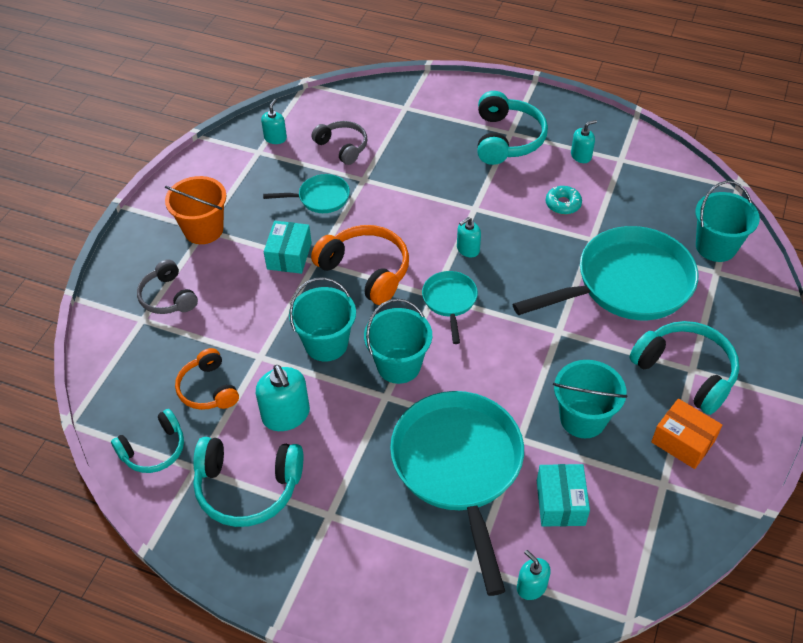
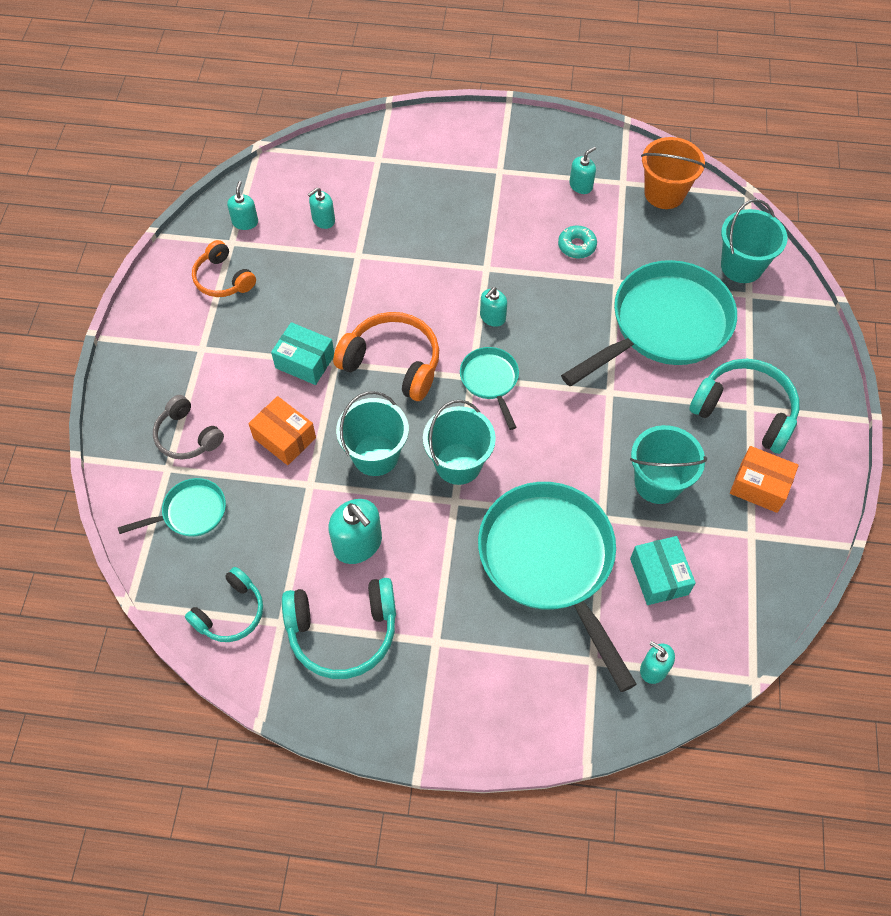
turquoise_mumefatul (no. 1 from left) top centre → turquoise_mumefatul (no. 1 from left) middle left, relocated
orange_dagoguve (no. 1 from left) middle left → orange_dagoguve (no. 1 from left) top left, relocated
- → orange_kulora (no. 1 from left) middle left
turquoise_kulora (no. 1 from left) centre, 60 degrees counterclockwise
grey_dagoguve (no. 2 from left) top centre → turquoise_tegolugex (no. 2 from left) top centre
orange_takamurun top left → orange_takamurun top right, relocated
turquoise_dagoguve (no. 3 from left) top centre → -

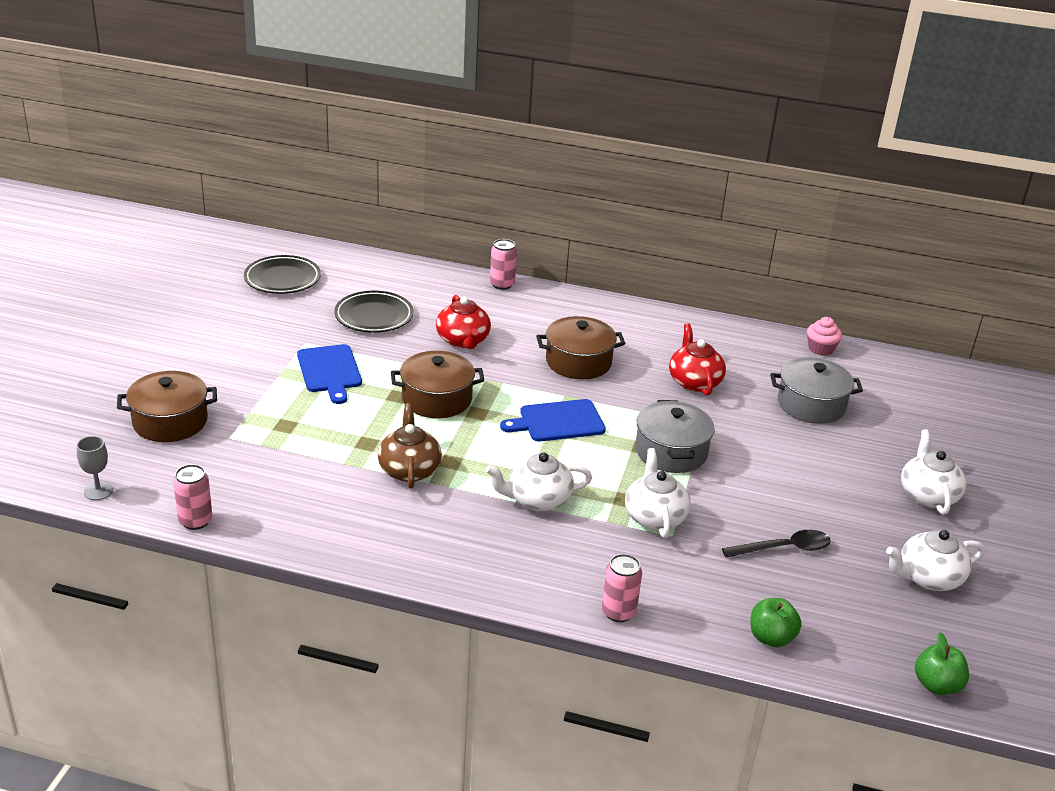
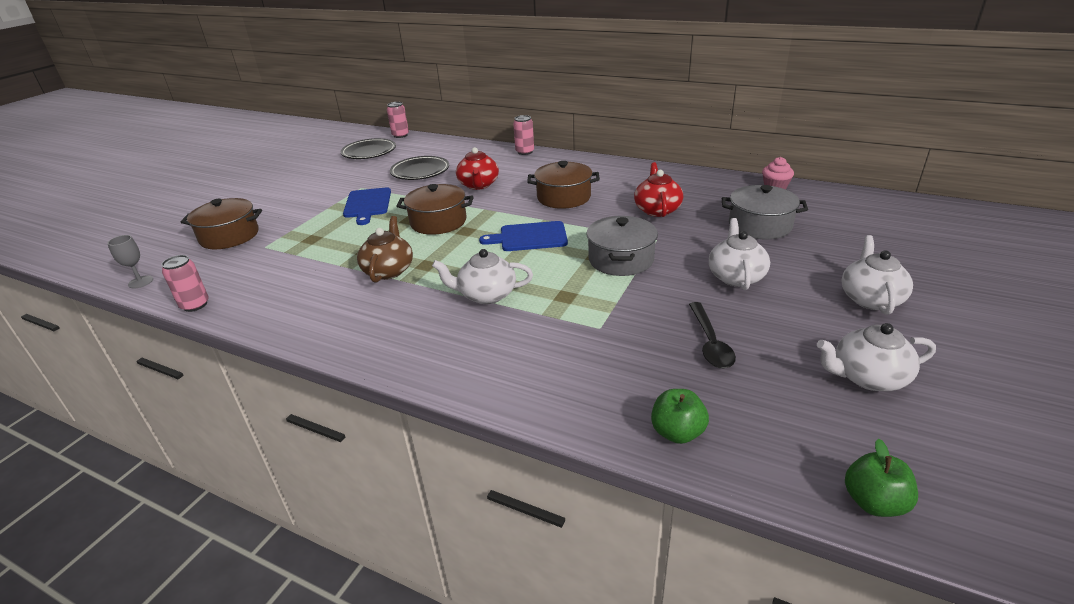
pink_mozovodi (no. 3 from left in the first image) bottom centre → pink_mozovodi (no. 2 from left) top centre, relocated
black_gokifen bottom right → black_gokifen centre, 90 degrees clockwise
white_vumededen (no. 2 from left) centre → white_vumededen (no. 2 from left) middle right, relocated

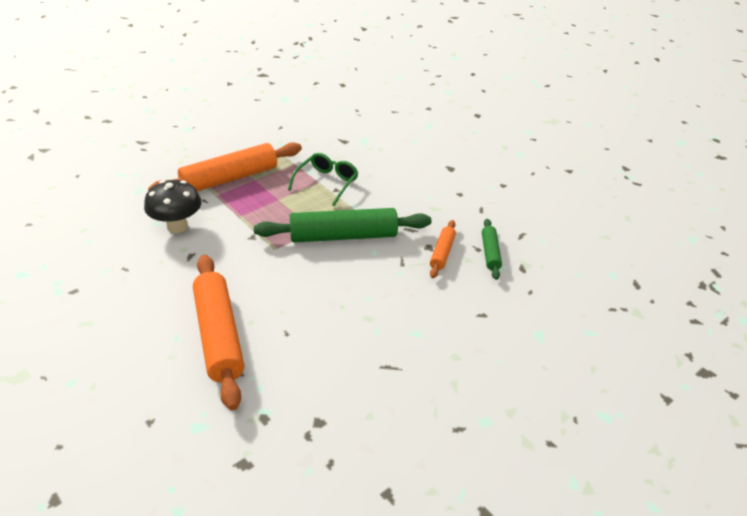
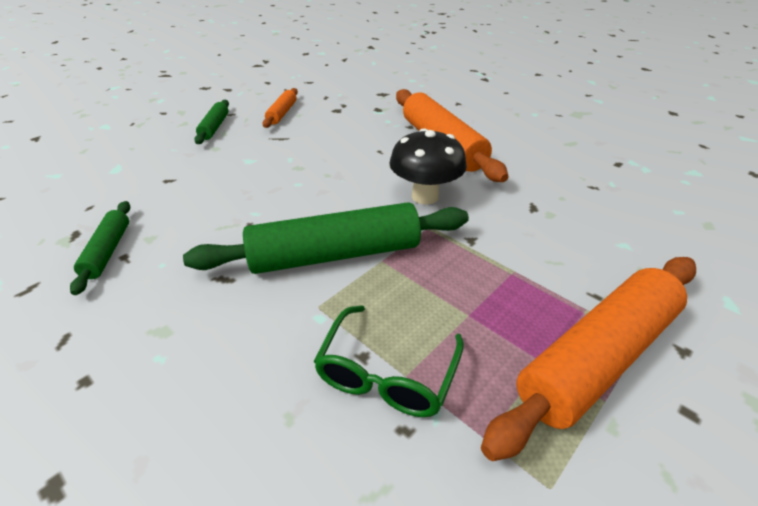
- → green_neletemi (no. 2 from left) top left
orange_neletemi (no. 3 from left in the first image) centre → orange_neletemi (no. 1 from left) top centre, relocated
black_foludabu middle left → black_foludabu top centre, relocated

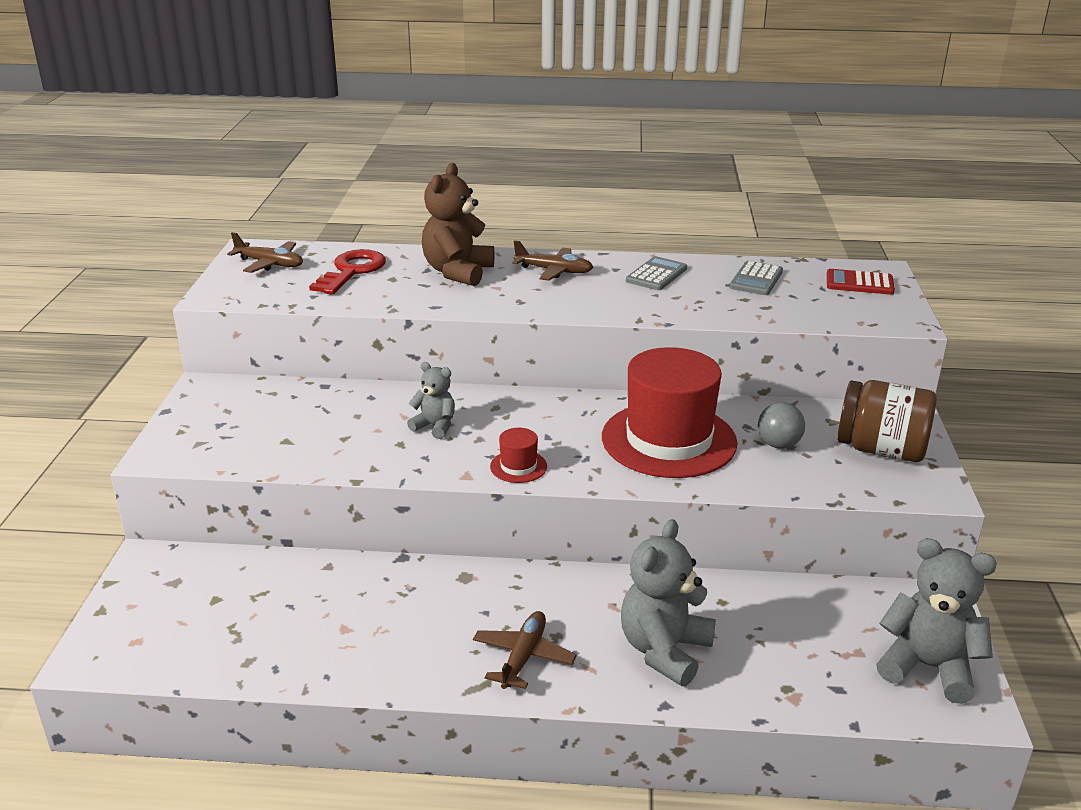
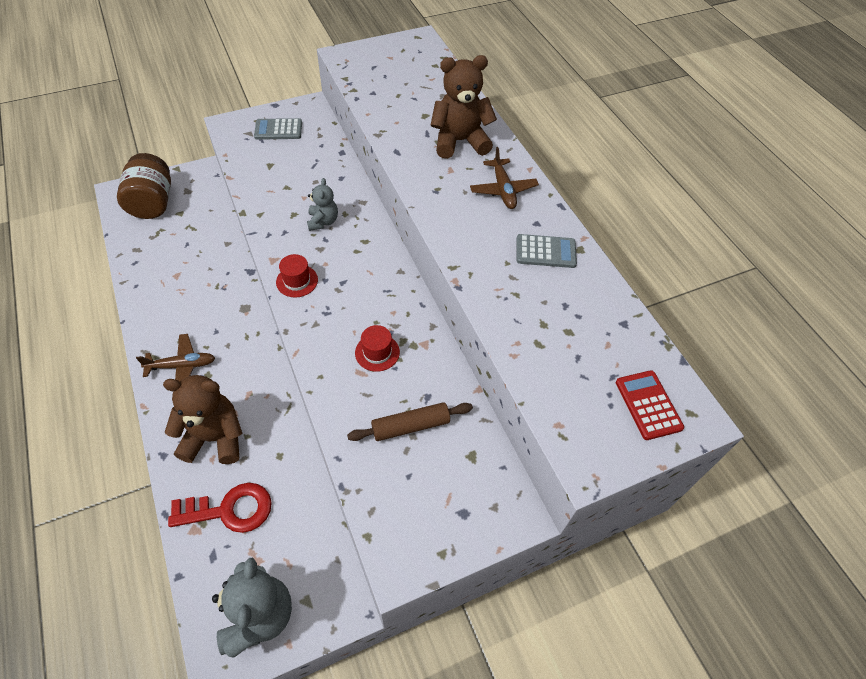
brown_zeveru middle right → brown_zeveru top left, relocated
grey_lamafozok (no. 2 from left) bottom centre → brown_lamafozok (no. 1 from left) middle left
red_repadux middle left → red_repadux bottom left, relocated
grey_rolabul (no. 2 from left in the first image) middle right → grey_rolabul (no. 1 from left) top left, relocated
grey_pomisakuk middle right → brown_neletemi centre
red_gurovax (no. 2 from left) centre, x0.41
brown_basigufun (no. 1 from left) top left → -

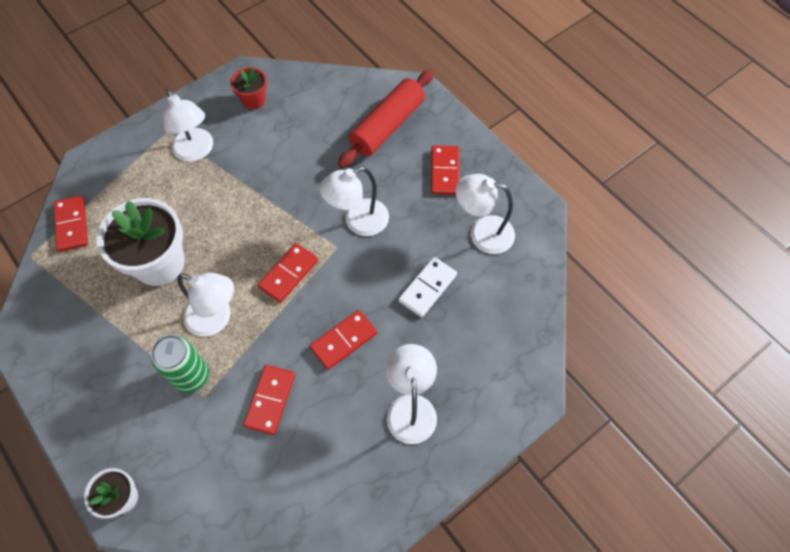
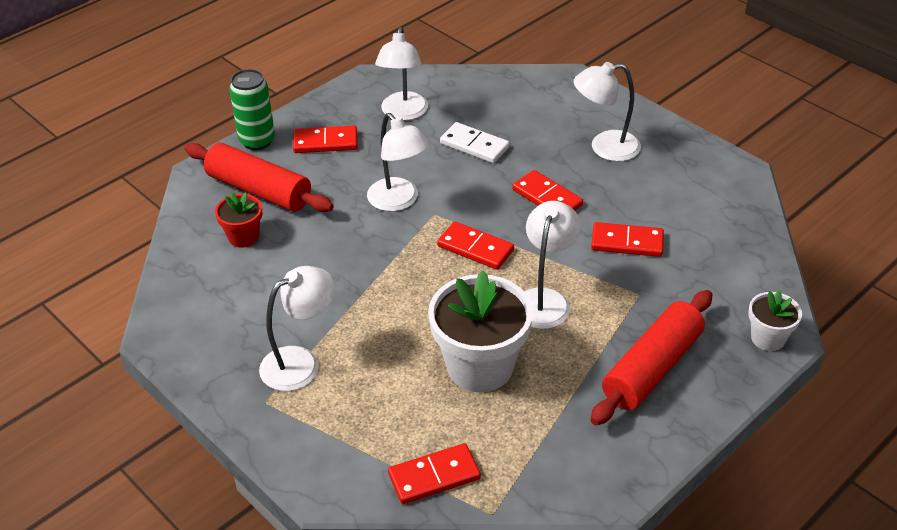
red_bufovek top left → red_bufovek middle left, relocated
green_mozovodi middle left → green_mozovodi top left, relocated
- → red_neletemi (no. 2 from left) bottom right

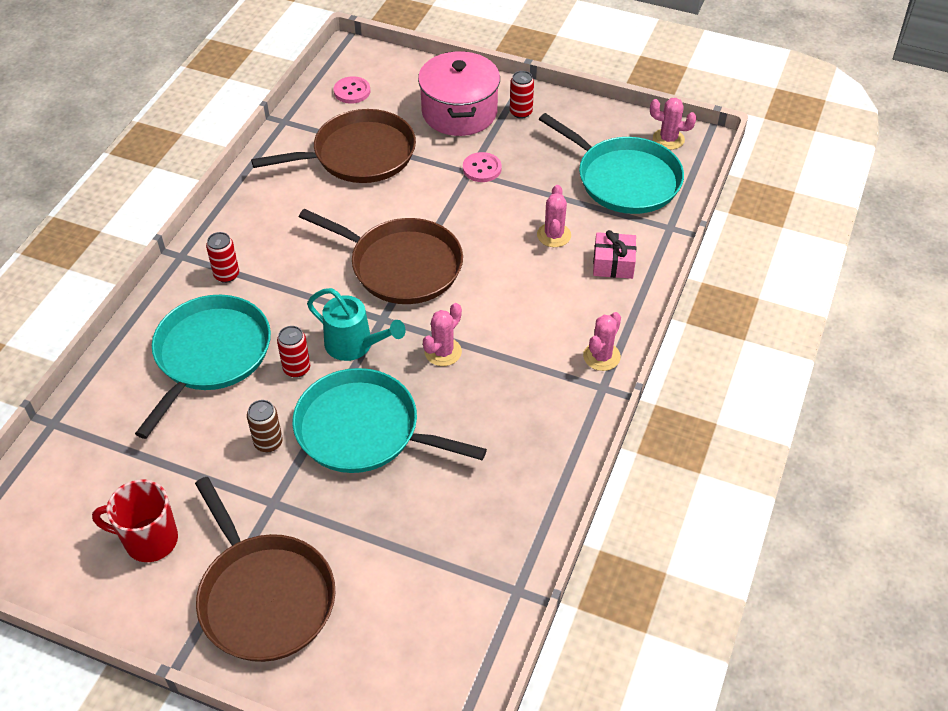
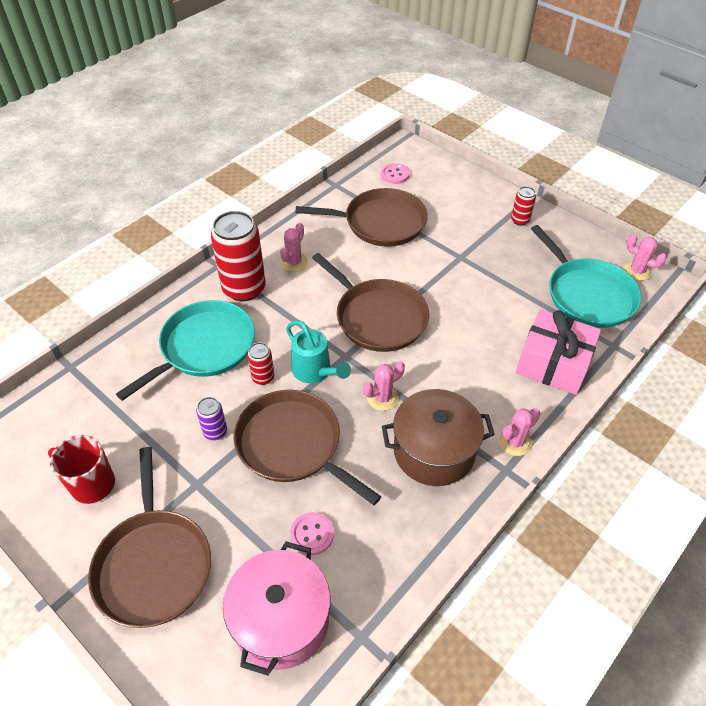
brown_mozovodi middle left → purple_mozovodi middle left
red_mozovodi (no. 1 from left) middle left → red_mozovodi (no. 1 from left) centre, x2.13
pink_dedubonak top centre → pink_dedubonak bottom centre, relocated
turquoise_mumefatul (no. 2 from left) centre → brown_mumefatul (no. 2 from left) centre
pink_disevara (no. 2 from left in the first image) top centre → pink_disevara (no. 1 from left) centre, relocated
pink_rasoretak (no. 2 from left in the first image) top centre → pink_rasoretak (no. 1 from left) bottom centre, relocated
- → brown_dedubonak centre
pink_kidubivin centre → pink_kidubivin middle right, x1.79

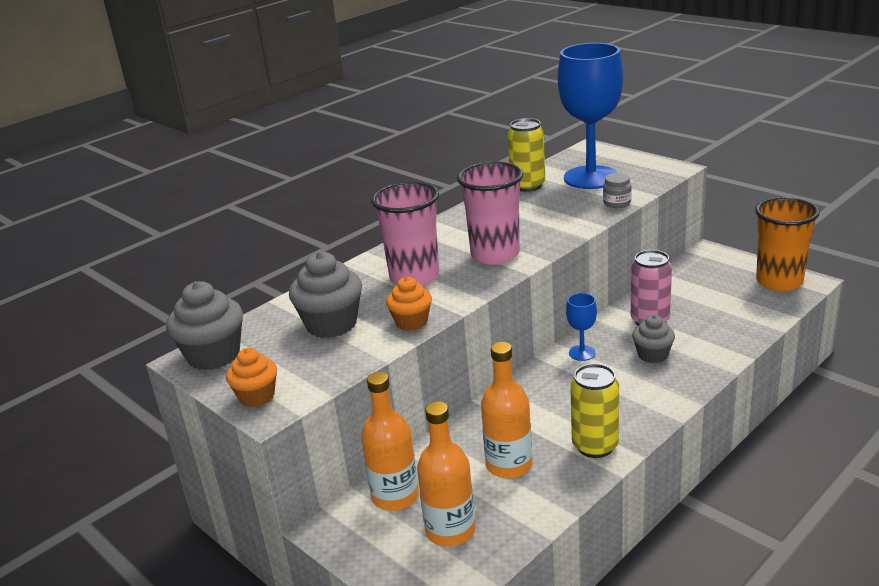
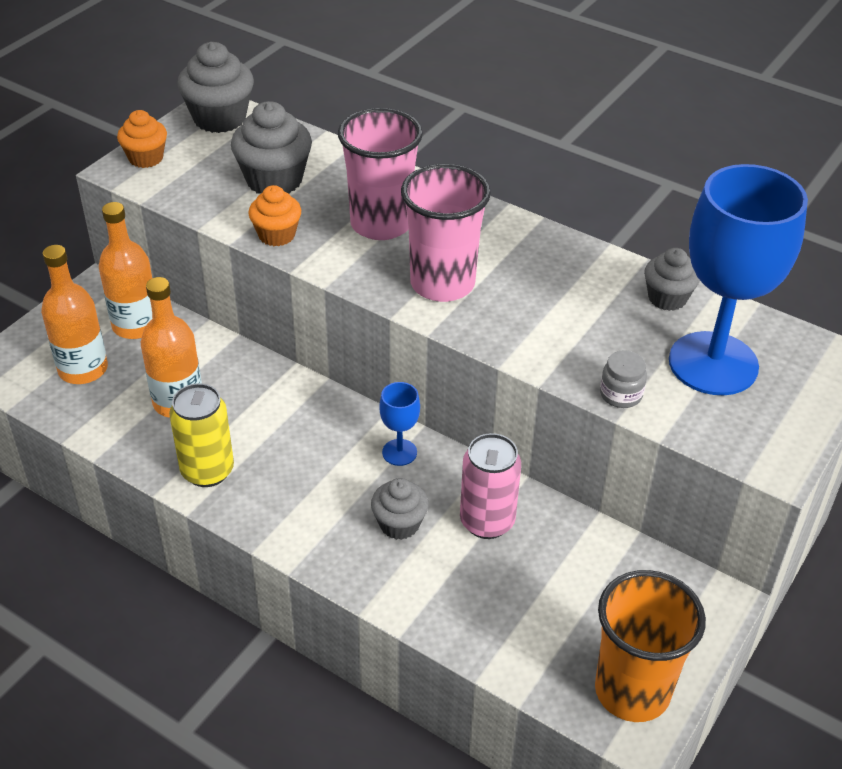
yellow_mozovodi (no. 1 from left) top centre → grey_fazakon (no. 4 from left) middle right

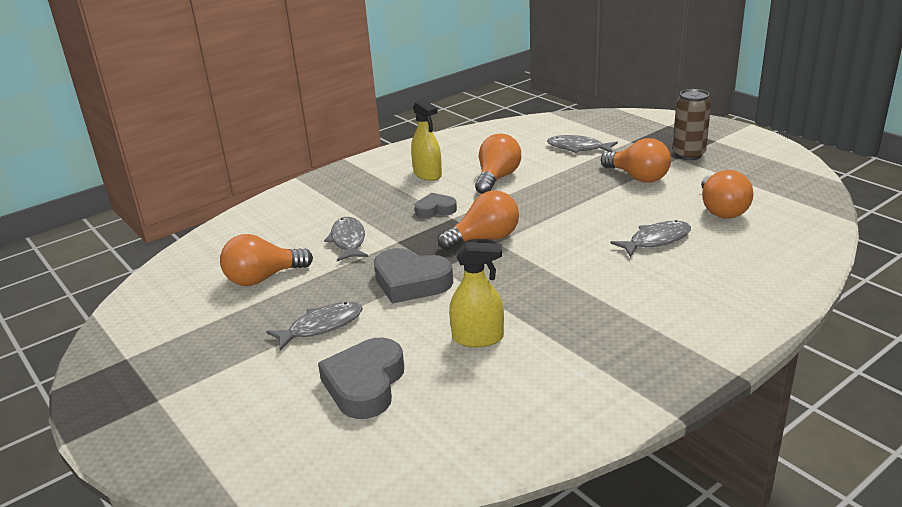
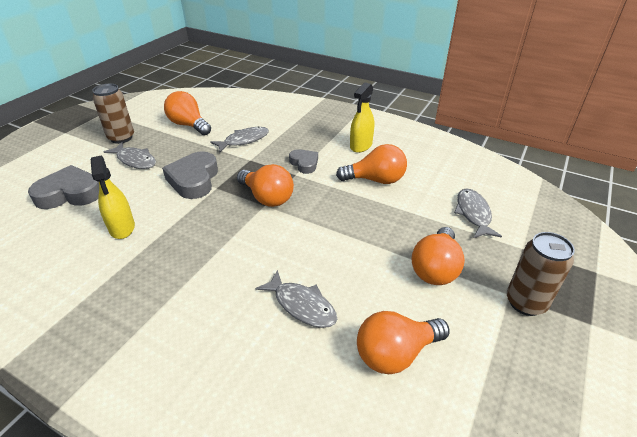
- → brown_mozovodi (no. 1 from left) top left

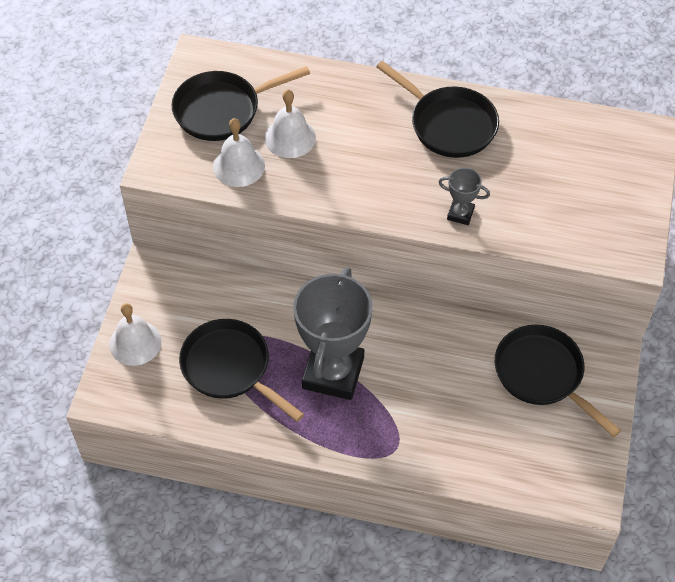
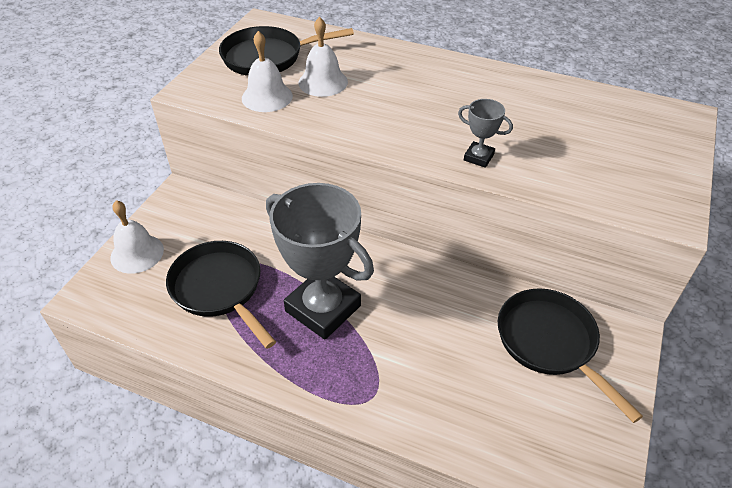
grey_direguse (no. 1 from left) centre, 75 degrees counterclockwise
black_mumefatul (no. 3 from left) top centre → -

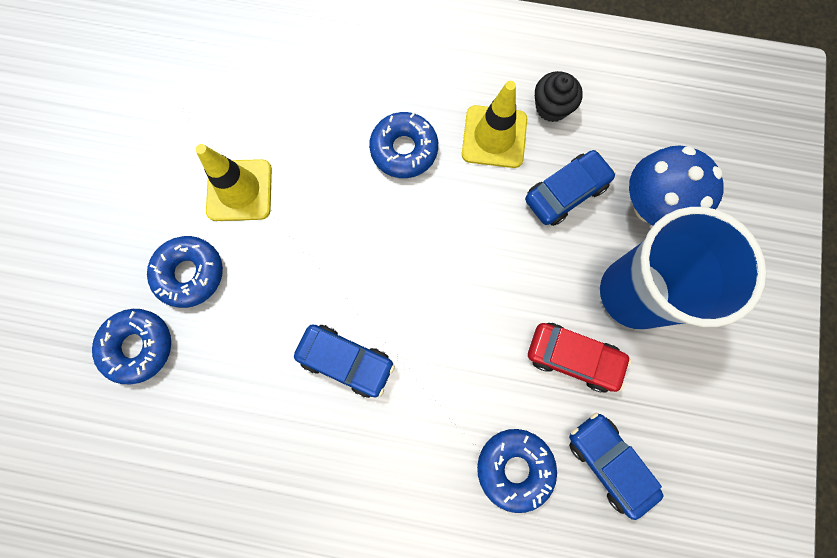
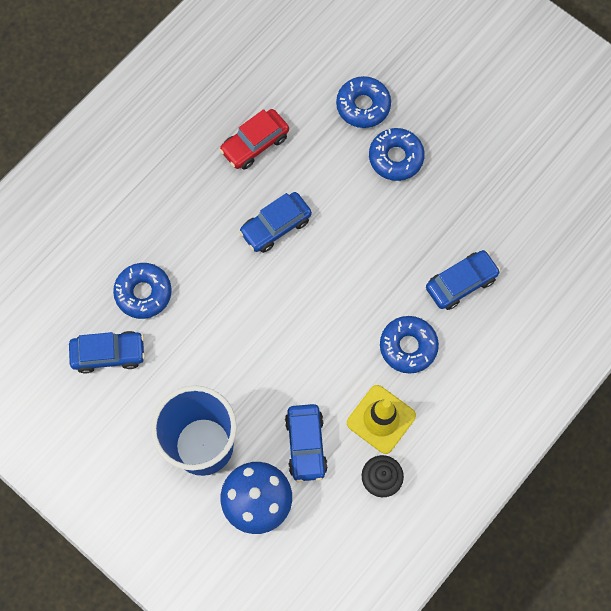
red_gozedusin middle right → red_gozedusin top centre, relocated
- → blue_gozedusin (no. 4 from left) middle right
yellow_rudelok (no. 1 from left) top left → -

